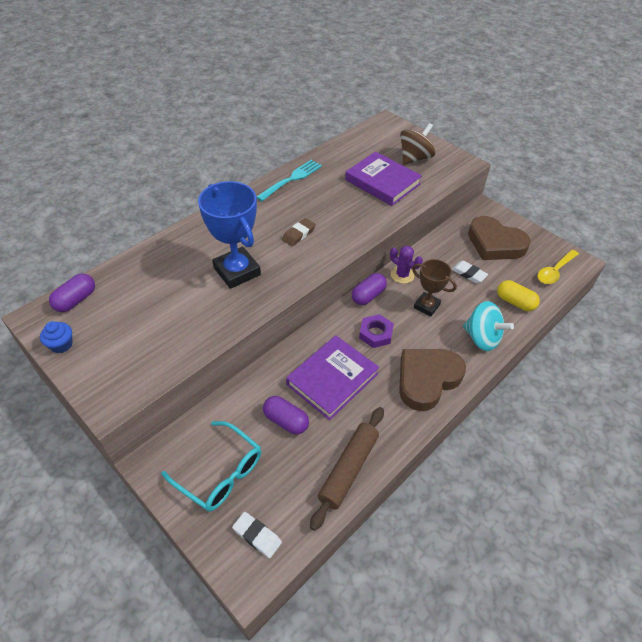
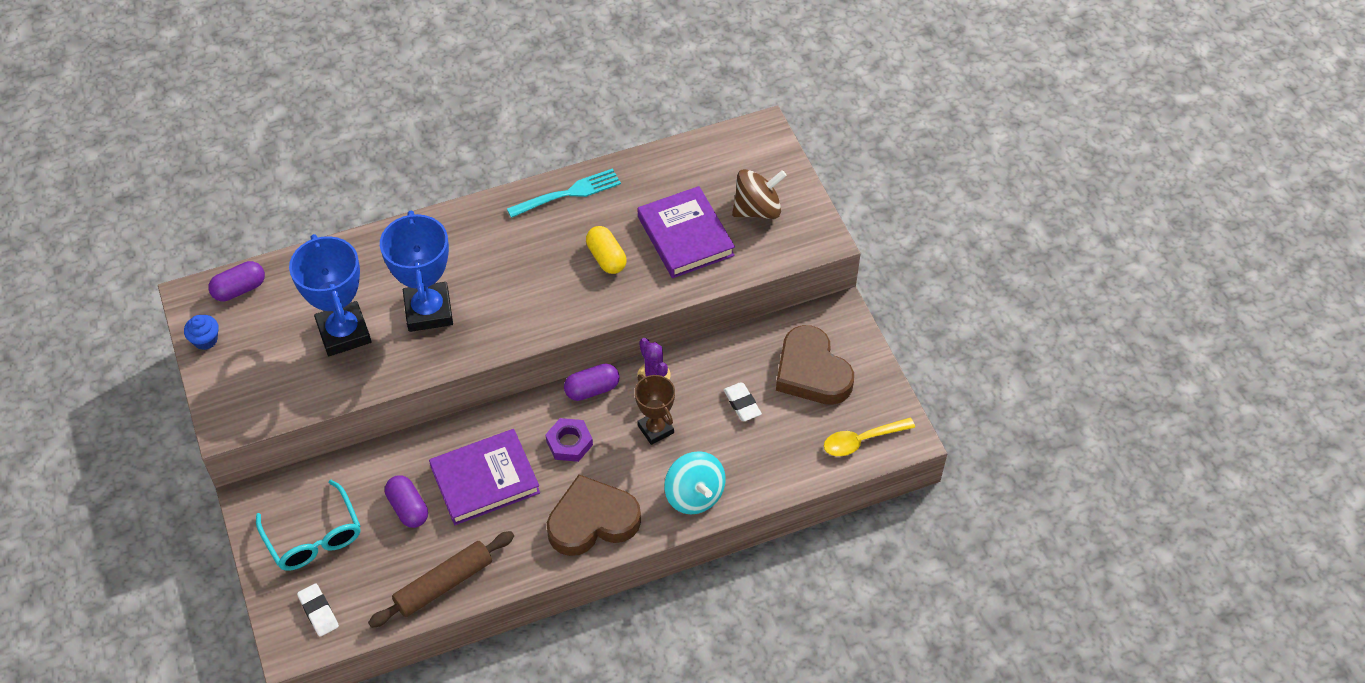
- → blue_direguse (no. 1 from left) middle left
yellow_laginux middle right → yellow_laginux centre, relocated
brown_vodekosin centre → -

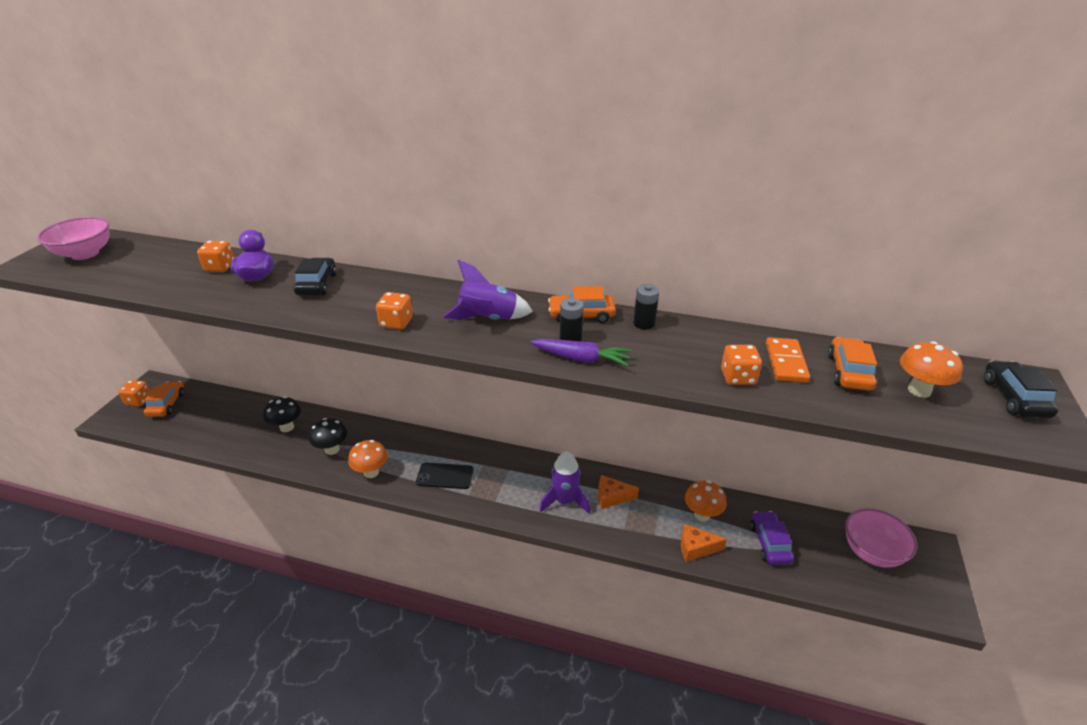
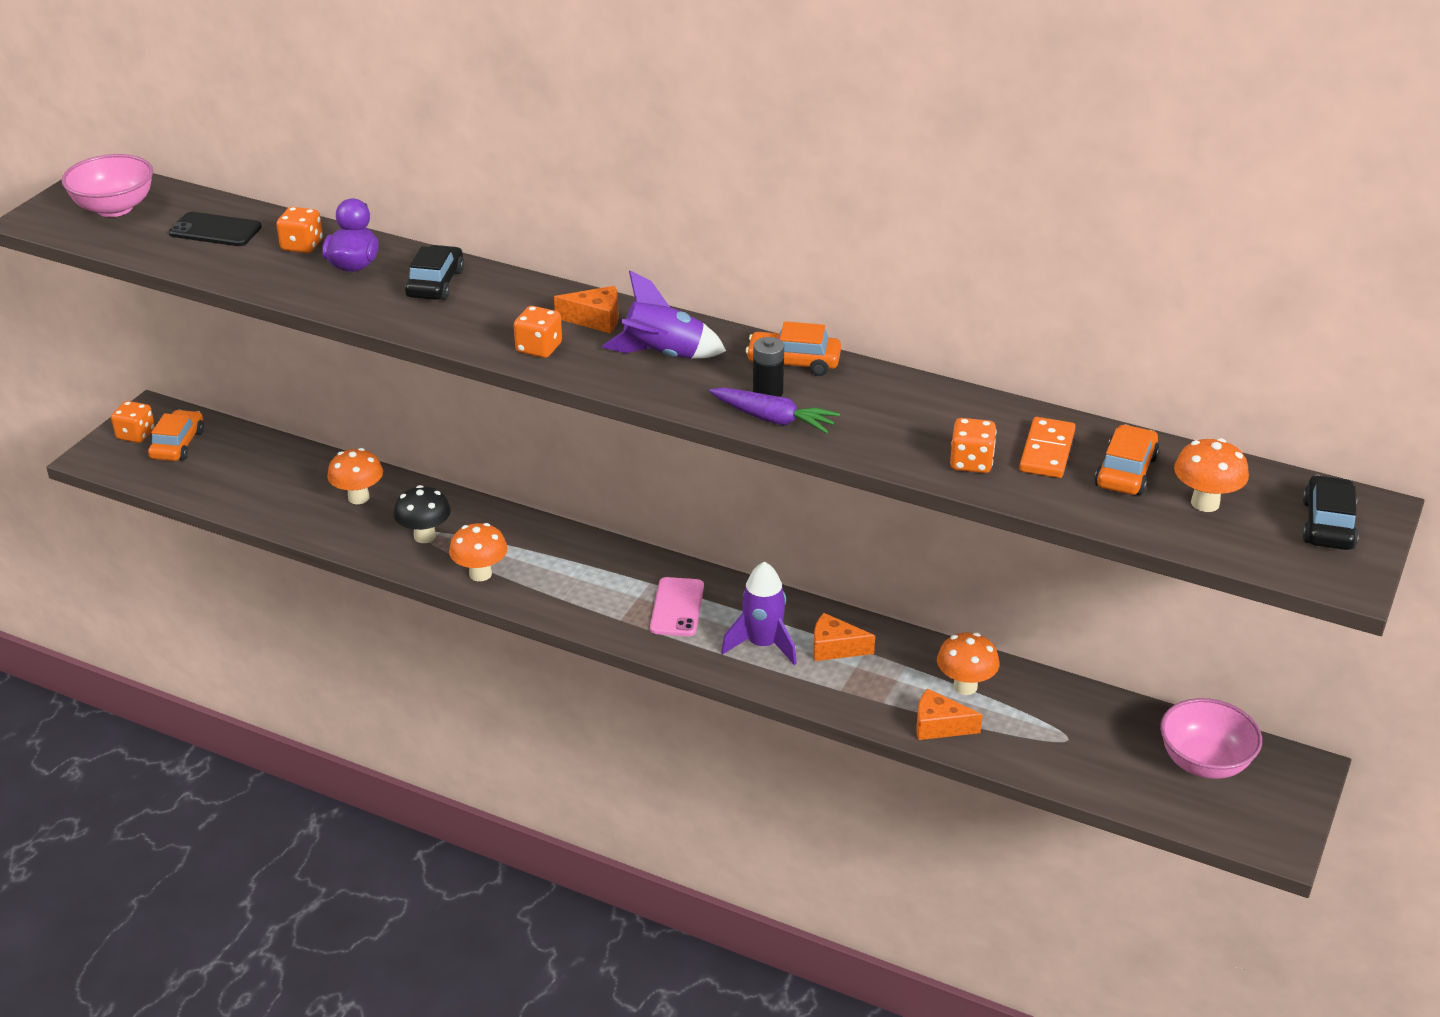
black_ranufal centre → black_ranufal top left, relocated
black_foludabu (no. 1 from left) middle left → orange_foludabu (no. 1 from left) middle left
- → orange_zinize (no. 1 from left) top centre
- → pink_ranufal centre
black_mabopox (no. 2 from left) centre → -
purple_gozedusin bottom right → -

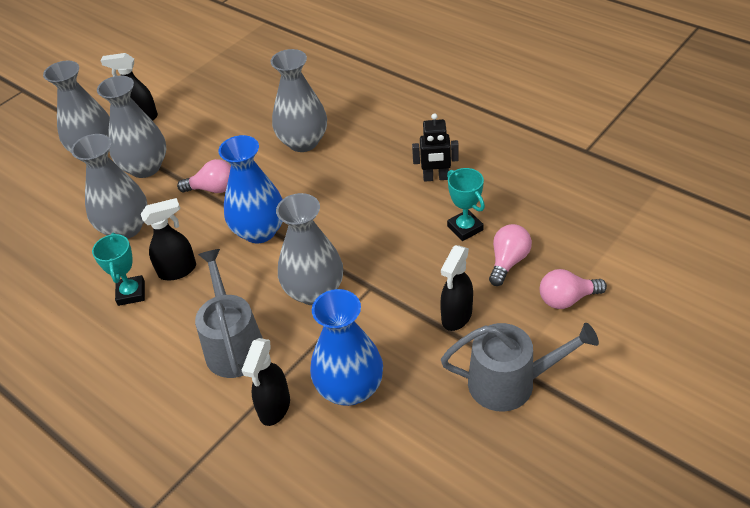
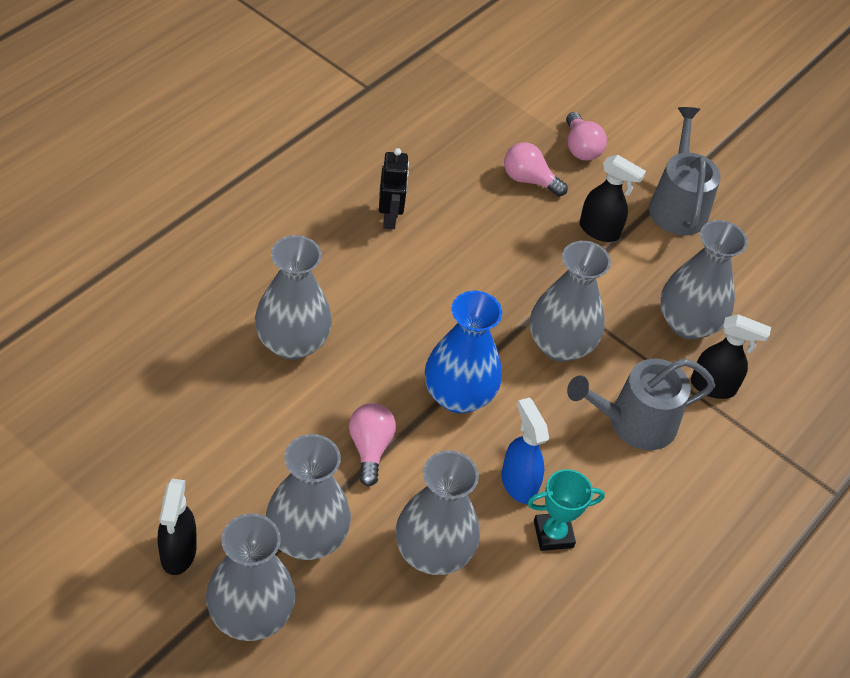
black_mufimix (no. 2 from left) middle left → blue_mufimix centre
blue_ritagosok (no. 2 from left) bottom centre → grey_ritagosok (no. 6 from left) middle right
turquoise_direguse (no. 2 from left) centre → -

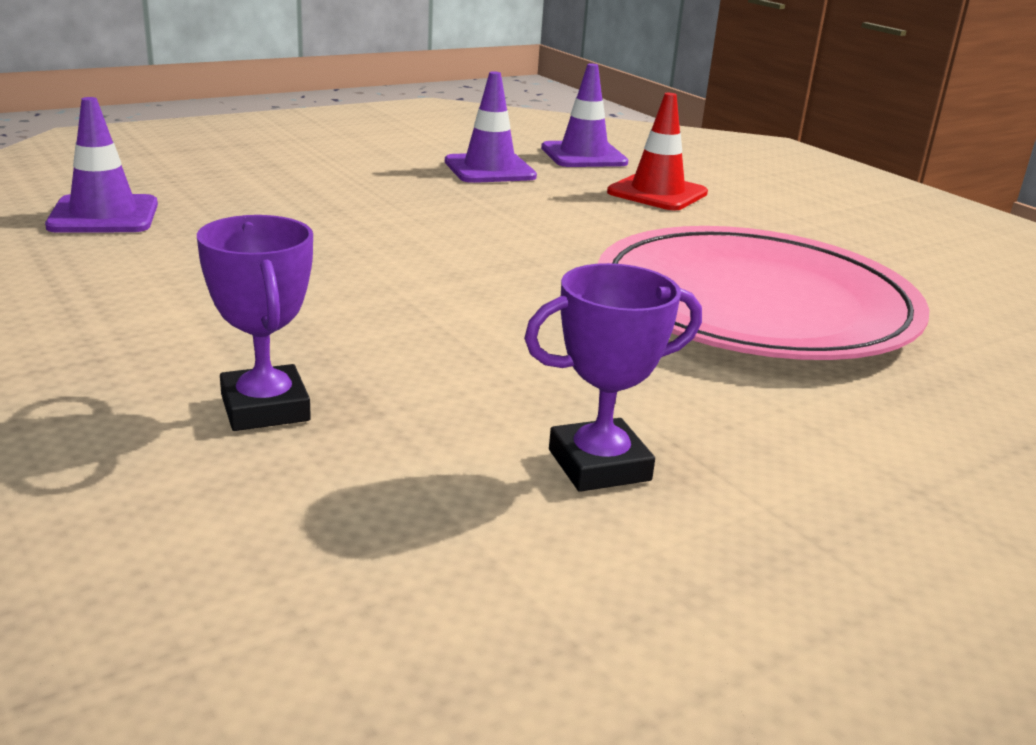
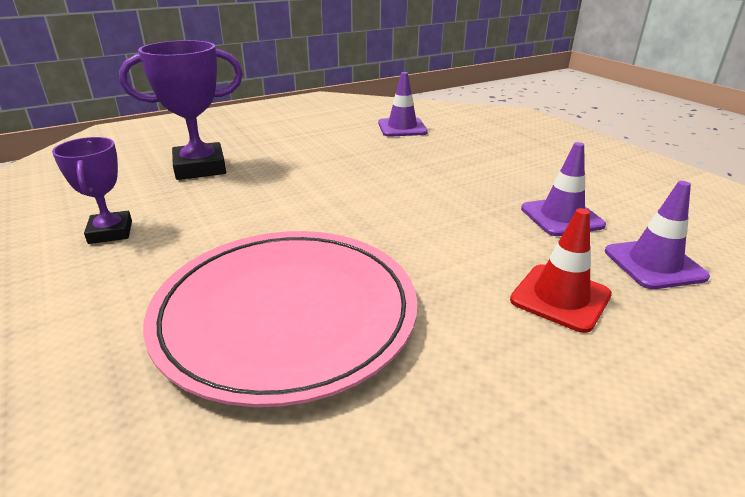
purple_direguse (no. 1 from left in the first image) middle left → purple_direguse (no. 2 from left) top left, x1.60

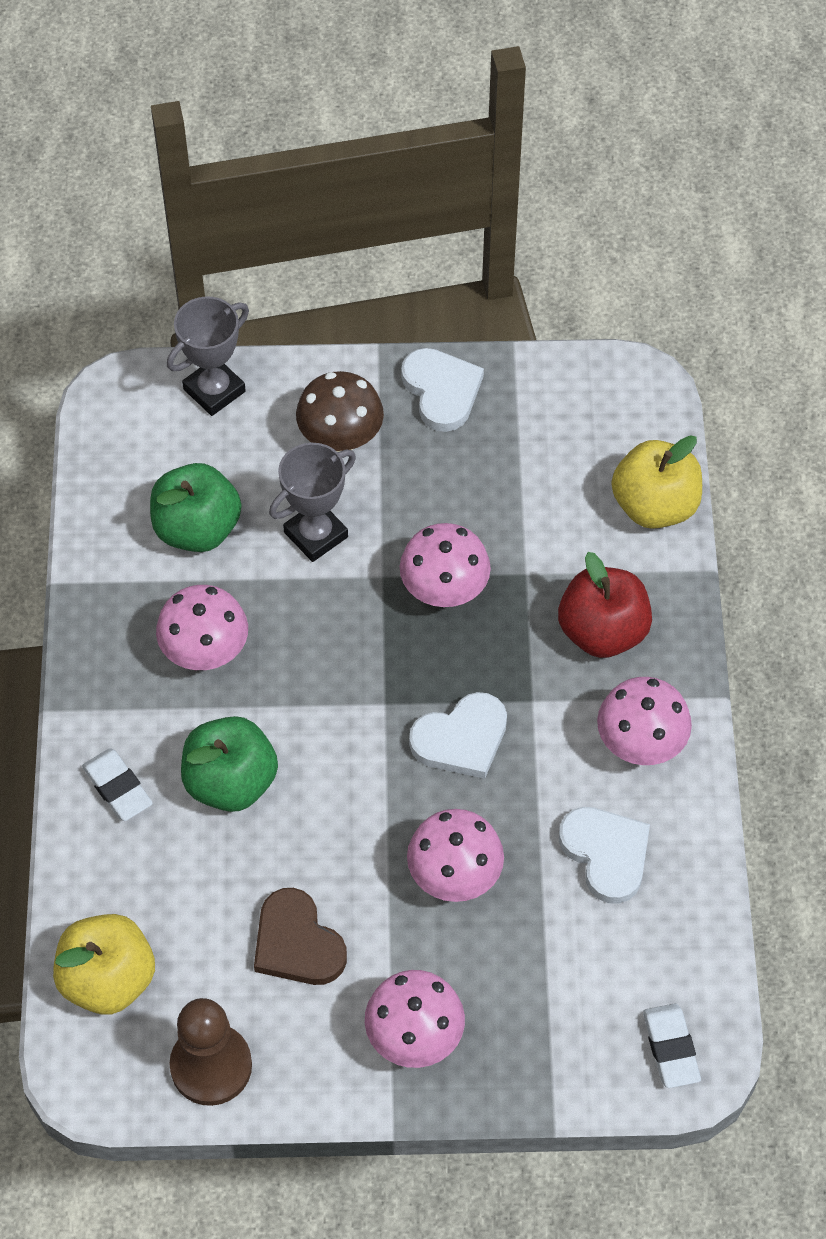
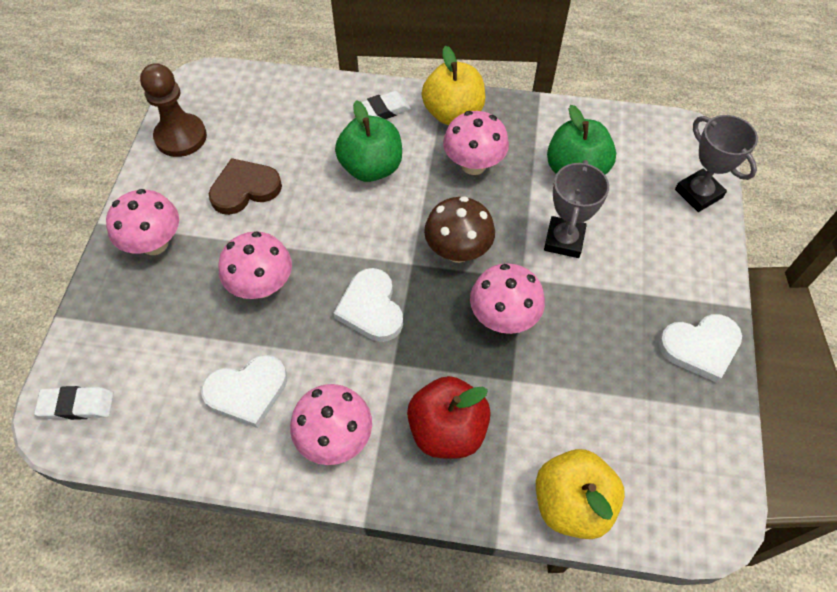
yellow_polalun (no. 1 from left) bottom left → yellow_polalun (no. 1 from left) top centre, relocated
brown_foludabu top centre → brown_foludabu centre, relocated
grey_direguse (no. 2 from left in the first image) centre → grey_direguse (no. 1 from left) middle right, 45 degrees clockwise

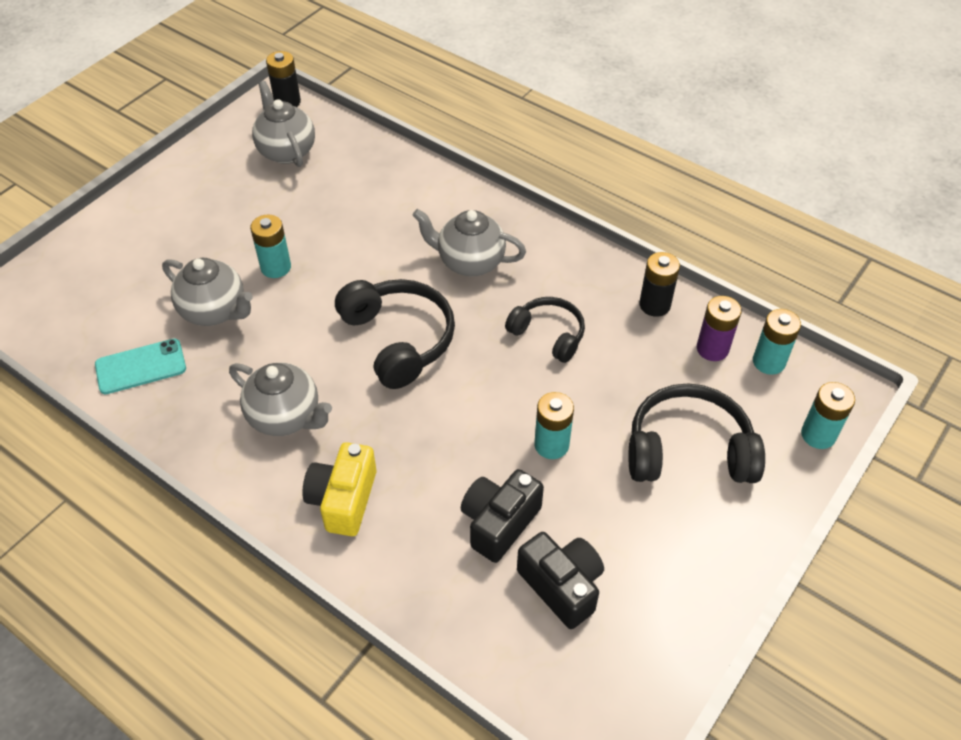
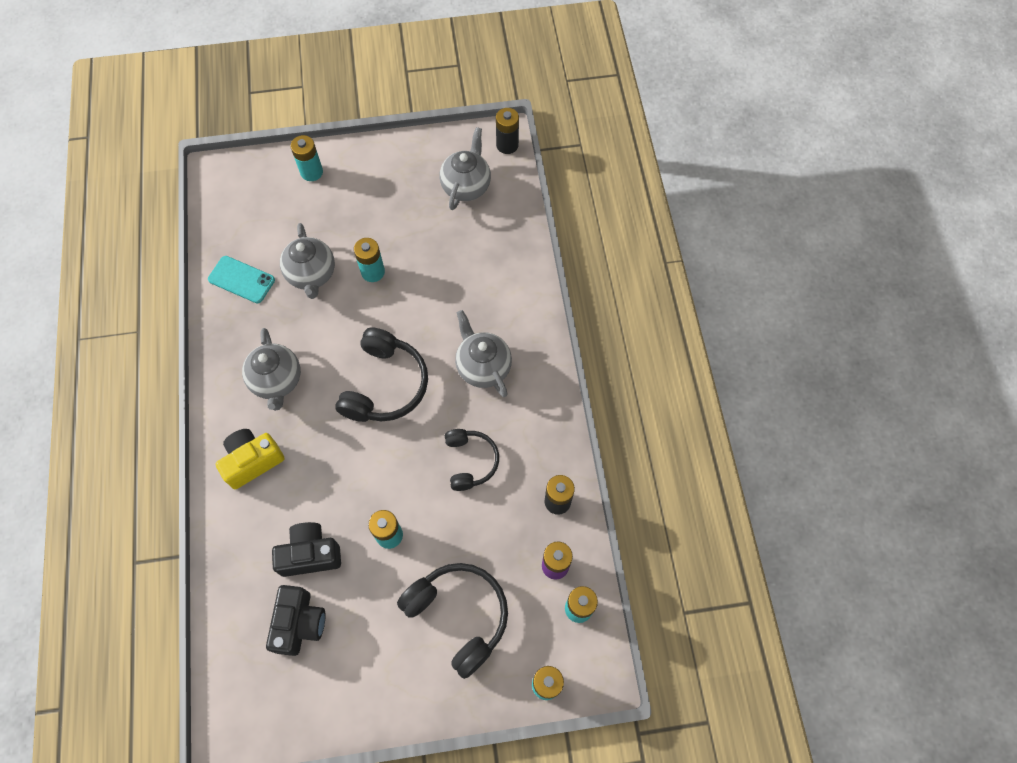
- → turquoise_mabopox (no. 1 from left) top left

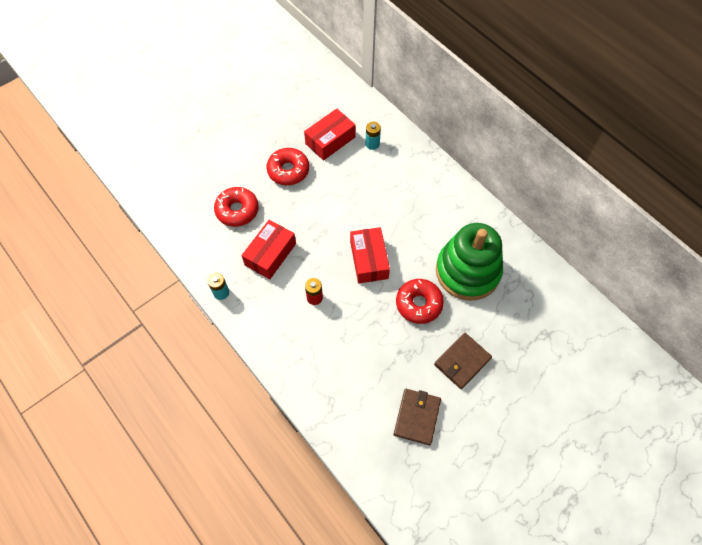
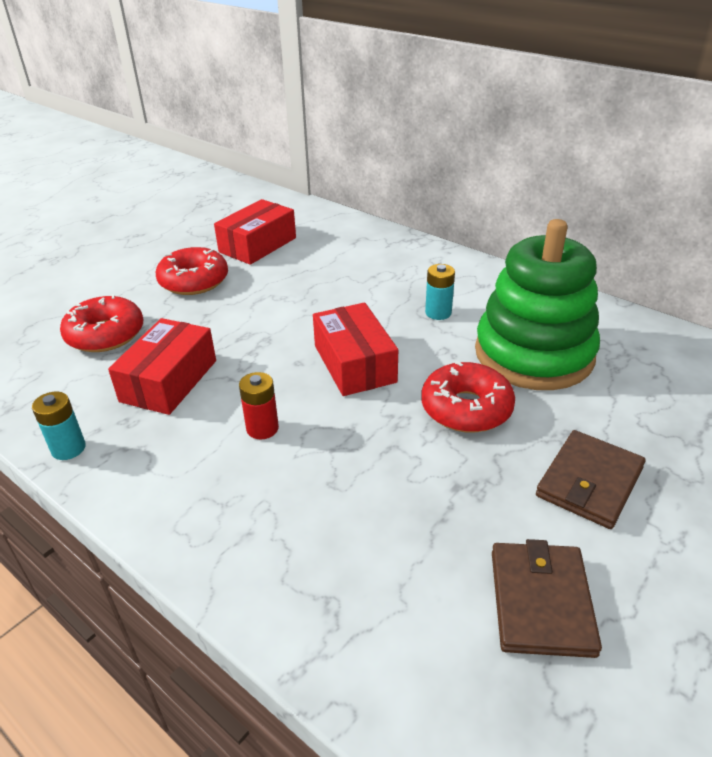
turquoise_mabopox (no. 2 from left) top centre → turquoise_mabopox (no. 2 from left) centre, relocated

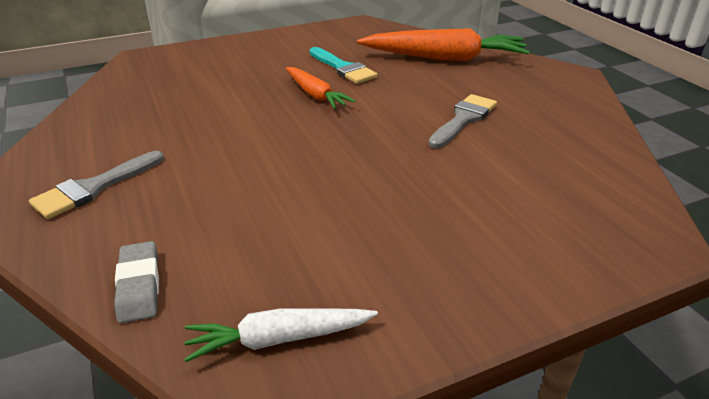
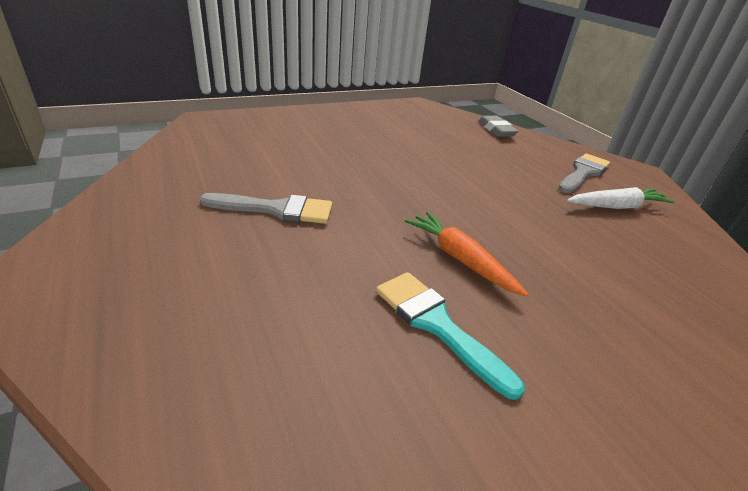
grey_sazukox (no. 2 from left in the first image) top centre → grey_sazukox (no. 1 from left) centre, 120 degrees counterclockwise
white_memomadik bottom centre → white_memomadik middle right, relocated
orange_memomadik (no. 2 from left) top centre → -

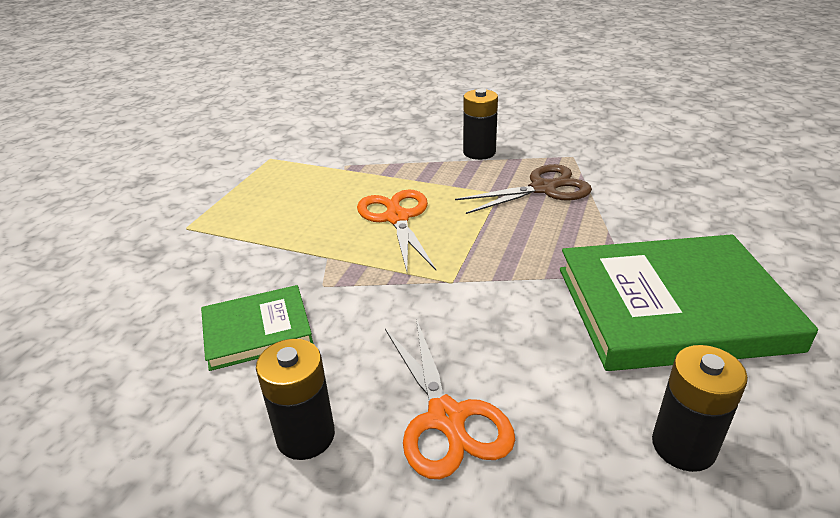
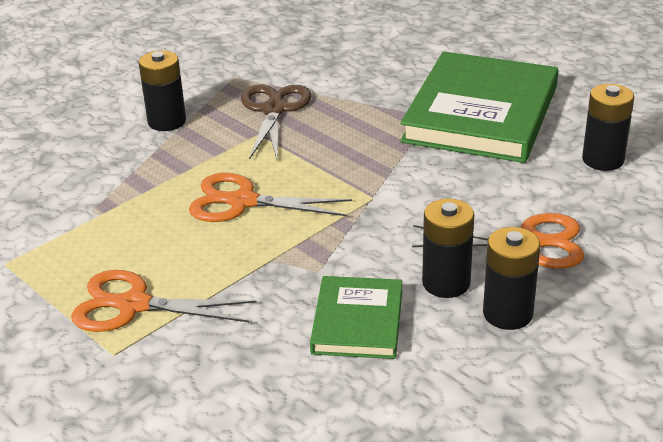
- → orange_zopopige (no. 1 from left) bottom left
- → black_mabopox (no. 2 from left) middle right

